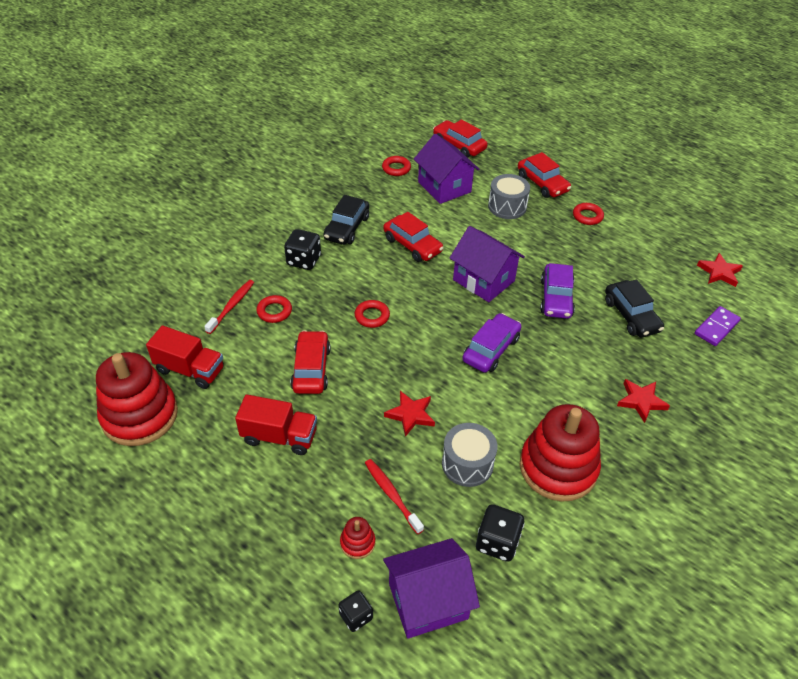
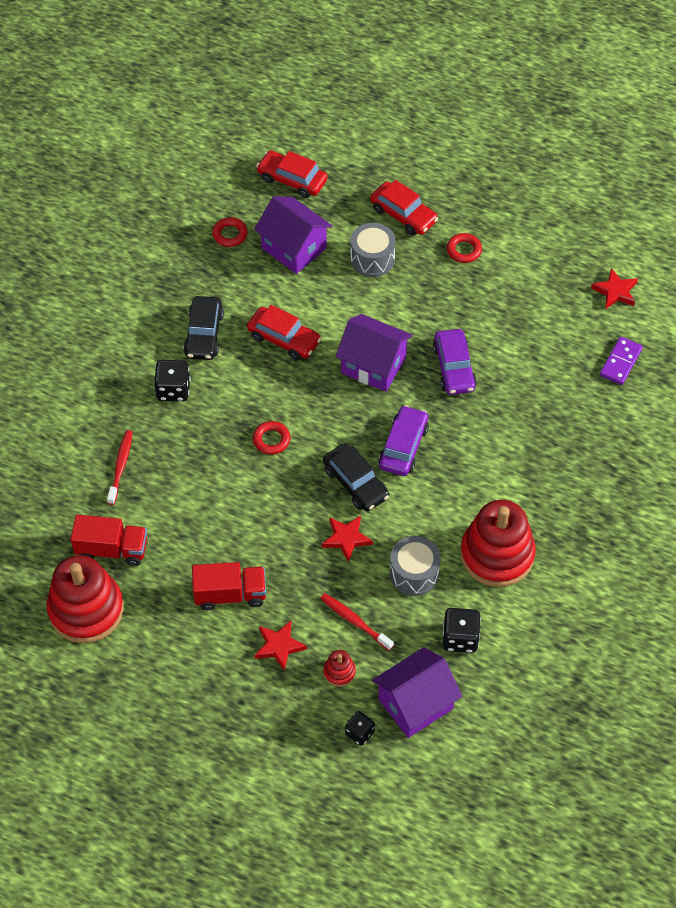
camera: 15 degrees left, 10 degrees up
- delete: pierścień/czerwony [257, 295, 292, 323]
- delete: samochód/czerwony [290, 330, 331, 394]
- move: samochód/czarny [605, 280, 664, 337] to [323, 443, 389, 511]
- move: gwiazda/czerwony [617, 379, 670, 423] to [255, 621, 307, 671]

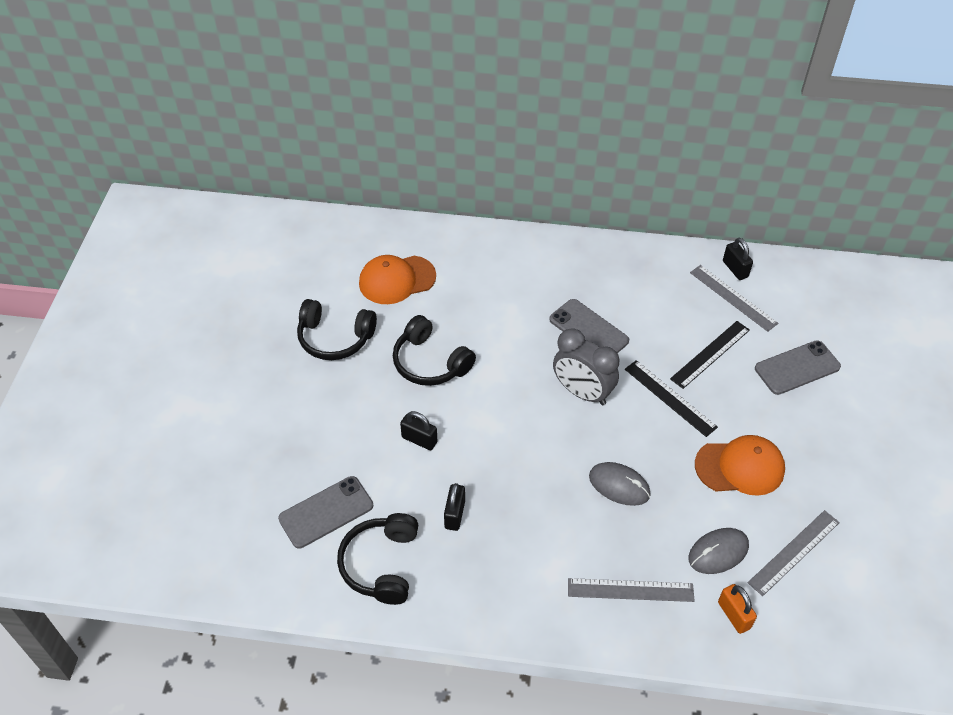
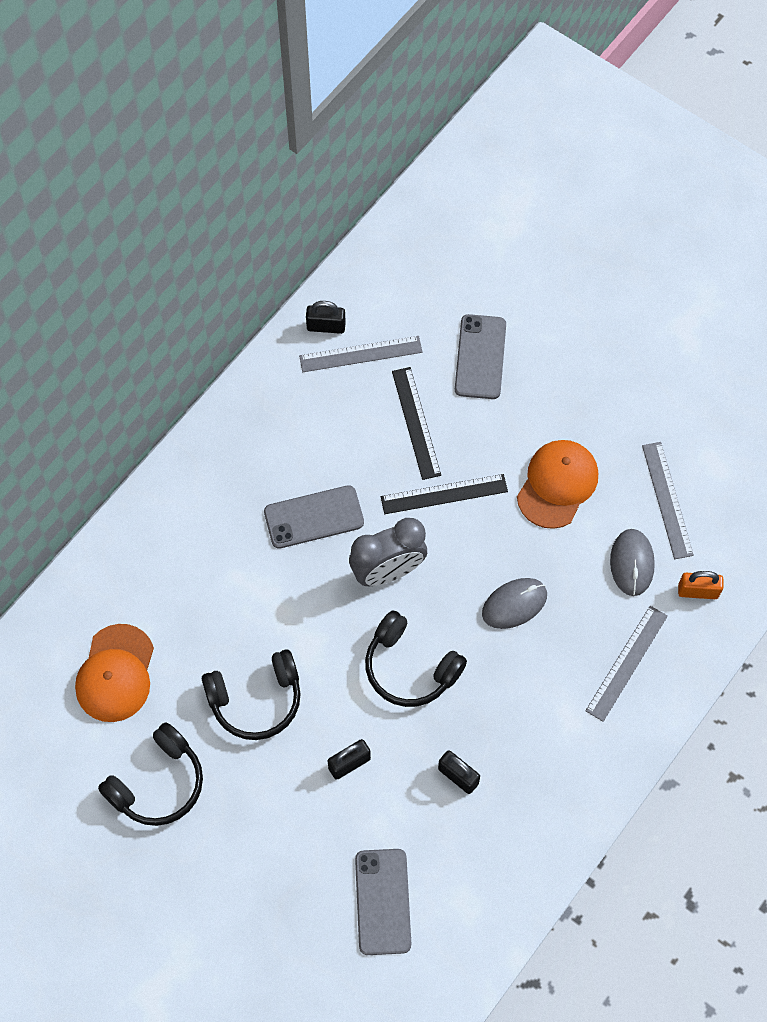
camera: 60 degrees left, 15 degrees up
- move: słuchawki/czarny [337, 513, 418, 605] to [365, 610, 467, 707]

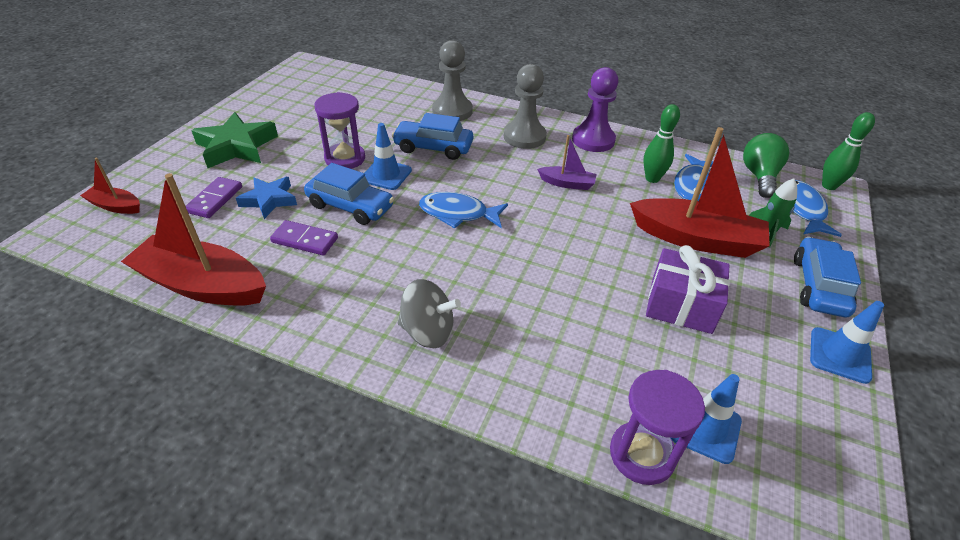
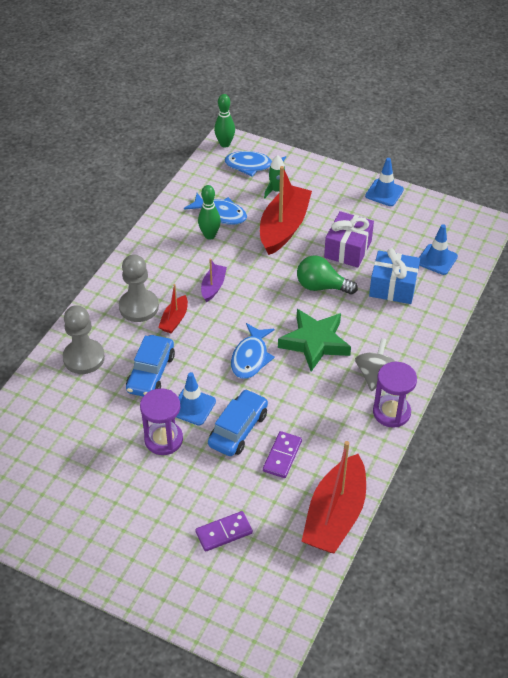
camera: 85 degrees left, 5 degrees up
- delete: gwiazda/niebieski [236, 177, 297, 219]
- delete: pionek/fioletowy [572, 67, 618, 152]
- delete: samochód/niebieski [794, 237, 861, 317]
- insert: prezent/niebieski [369, 248, 420, 304]
- move: łódka/czerwony [80, 158, 140, 214] to [158, 284, 188, 333]
- move: gwiazda/zielony [191, 112, 278, 168] to [278, 309, 351, 372]
- move: klepsydra/fioletowy [610, 370, 705, 485] to [373, 362, 417, 428]
- move: żarówka/zielony [743, 133, 789, 198] to [297, 255, 358, 295]
- rotate: kostka domina/fioletowy [186, 177, 242, 218] = [195, 511, 253, 552] 45 degrees counterclockwise

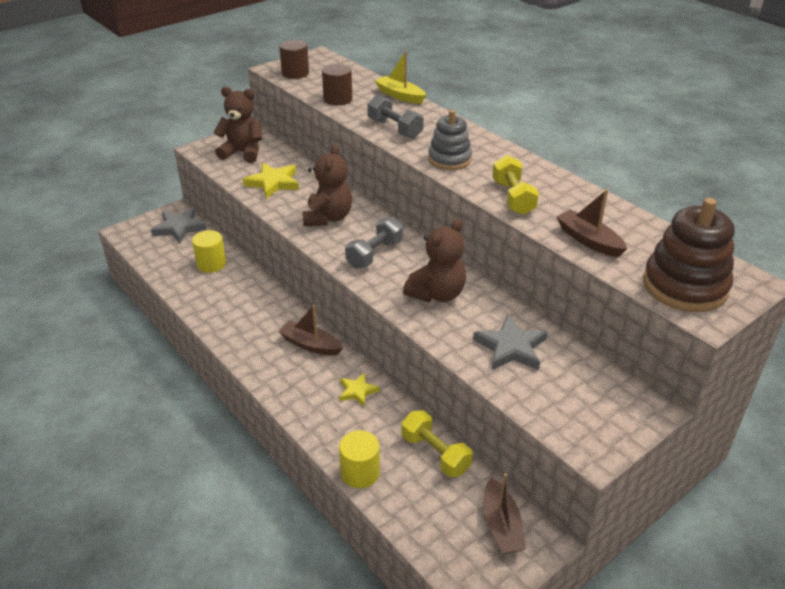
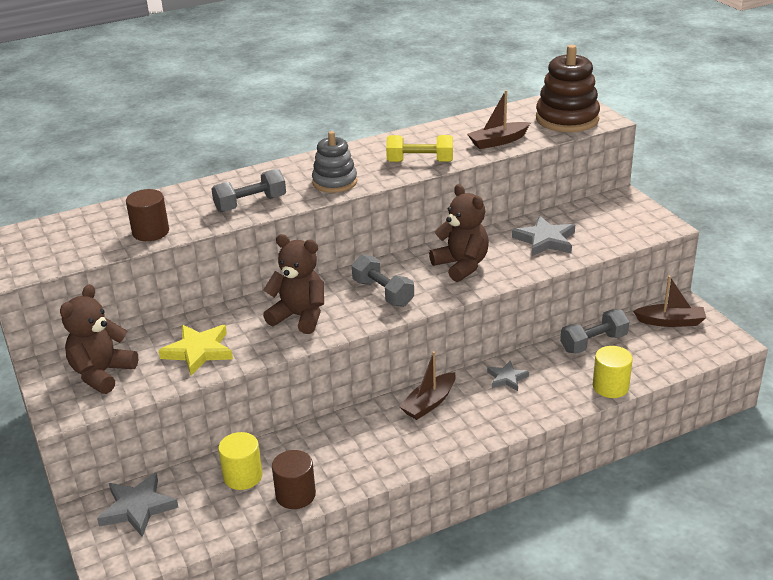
camera: 75 degrees left, 5 degrees down
- delete: łódka/żółty [375, 51, 426, 104]
- move: walec/brązowy [279, 40, 309, 79] to [272, 450, 316, 509]
- recolor: gwiazda/żółty [339, 372, 380, 406] to gwiazda/szary [487, 361, 529, 391]
- recolor: hantel/żółty [401, 410, 473, 477] to hantel/szary [560, 309, 629, 353]

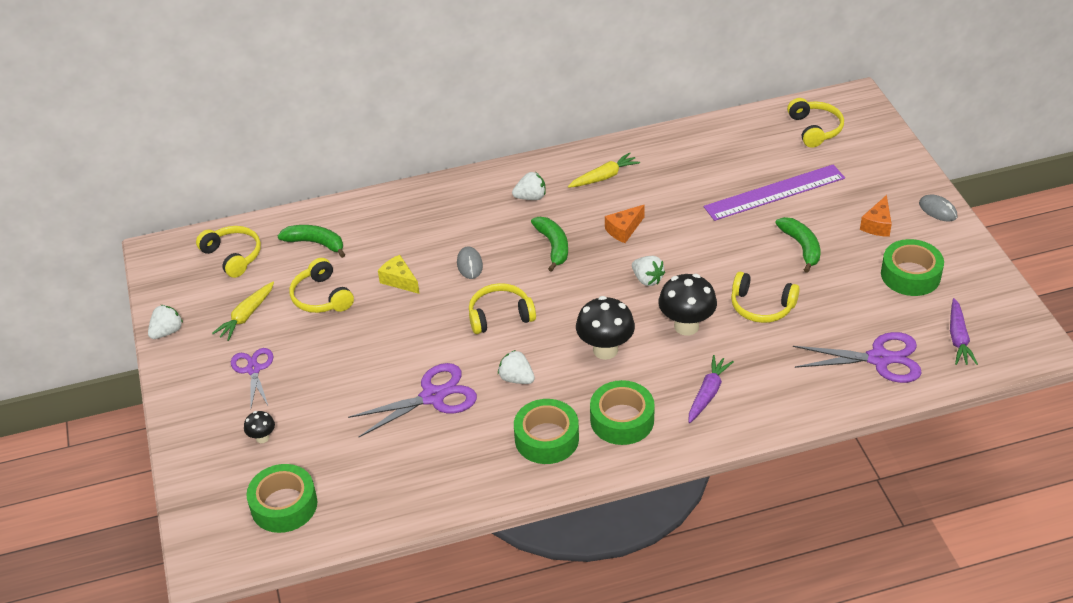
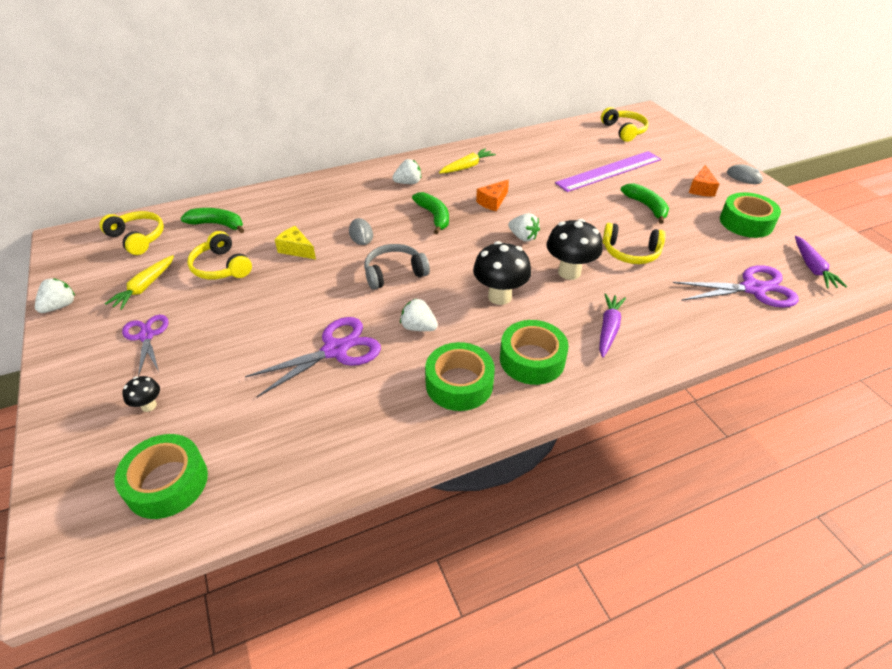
camera: 10 degrees left, 0 degrees up
- recolor: słuchawki/żółty [469, 283, 536, 334] to słuchawki/szary [364, 244, 430, 290]

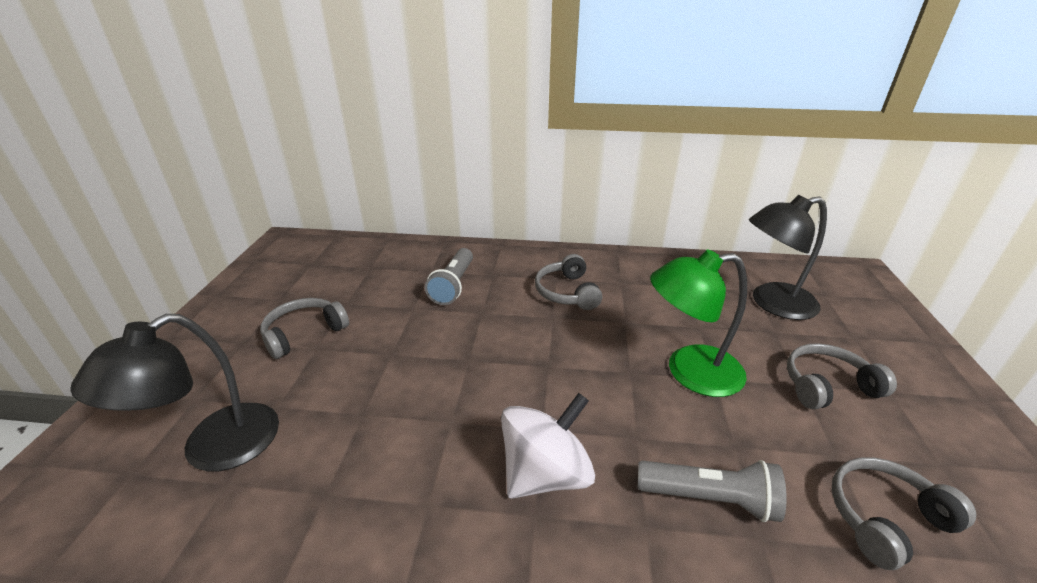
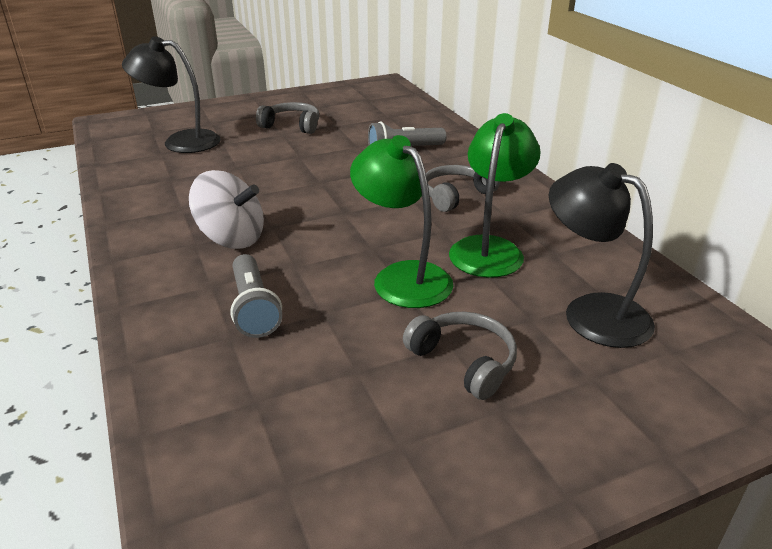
camera: 60 degrees right, 0 degrees up
- delete: słuchawki/szary [832, 457, 976, 570]
- insert: lampka/zielony [449, 113, 541, 278]

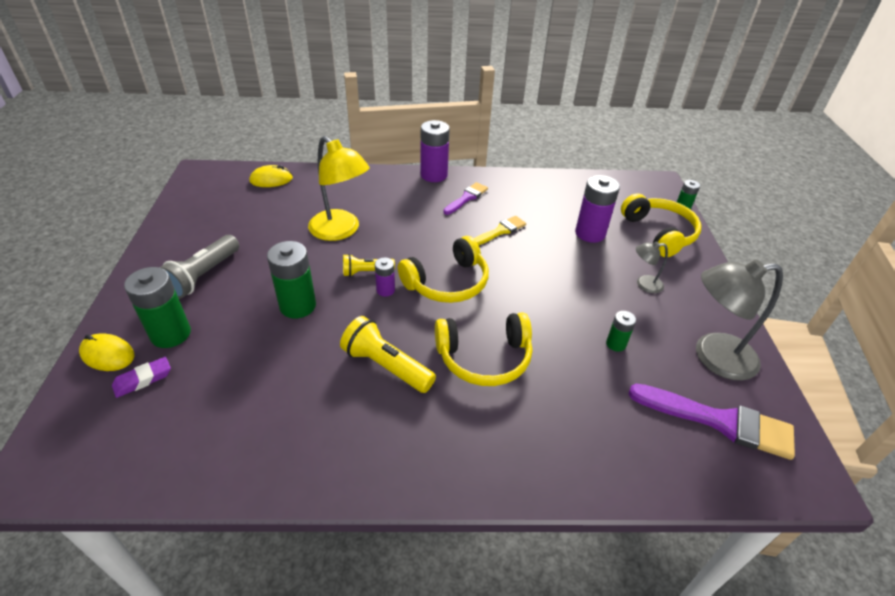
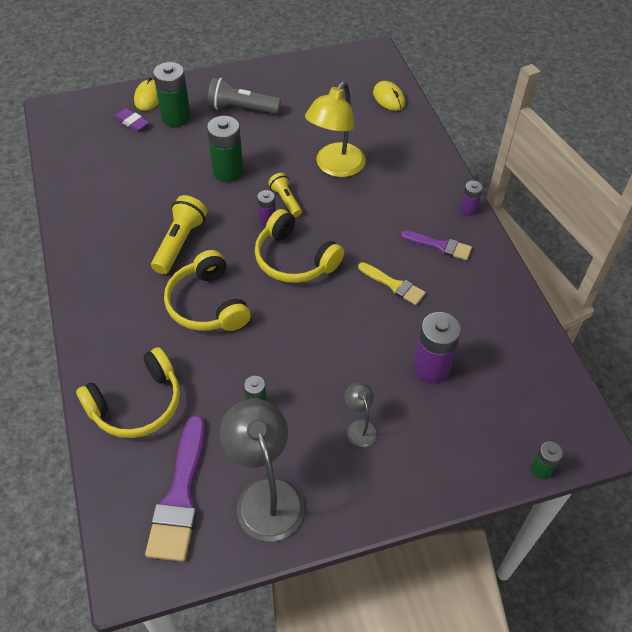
camera: 75 degrees right, 10 degrees up
- move: słuchawki/żółty [621, 193, 701, 257] to [76, 347, 180, 438]
- resize: bateria/fioletowy [420, 120, 450, 182] = [460, 181, 483, 216] x0.53

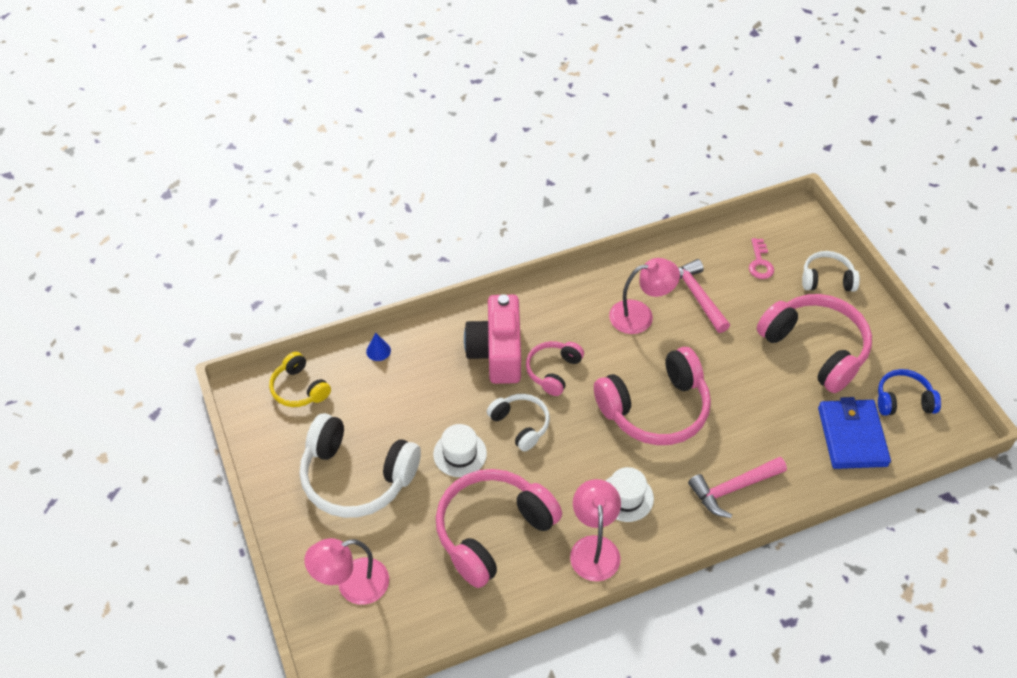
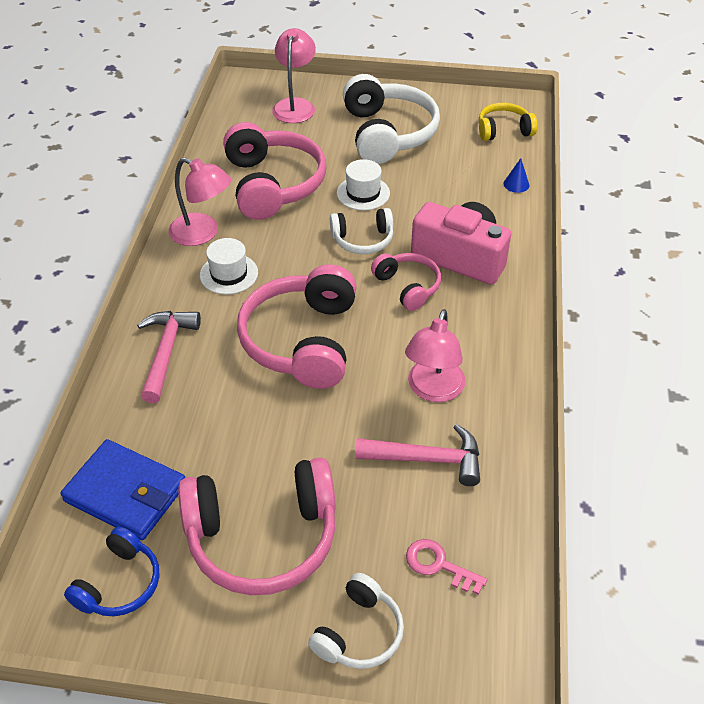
camera: 120 degrees right, 5 degrees down
- rotate: słuchawki/biały [300, 413, 421, 518] = [343, 74, 440, 164] 120 degrees clockwise

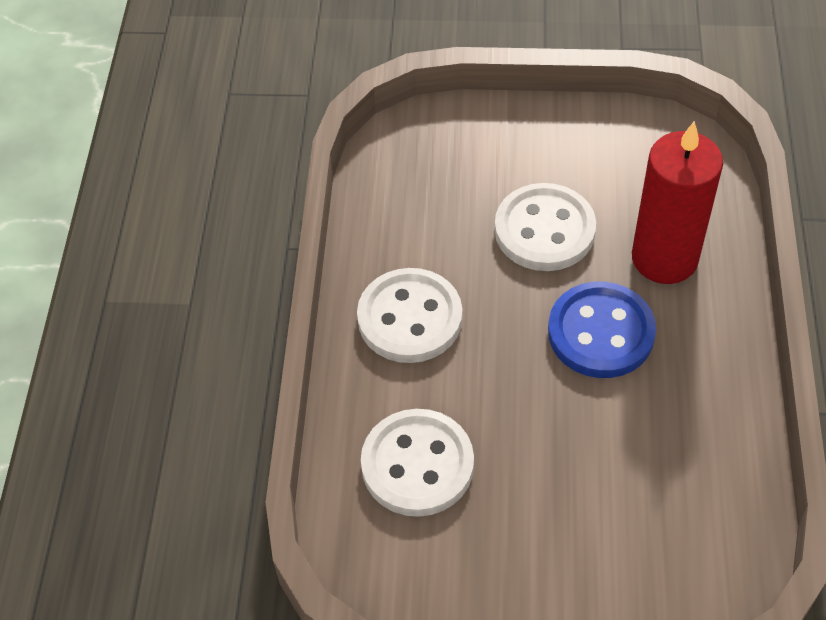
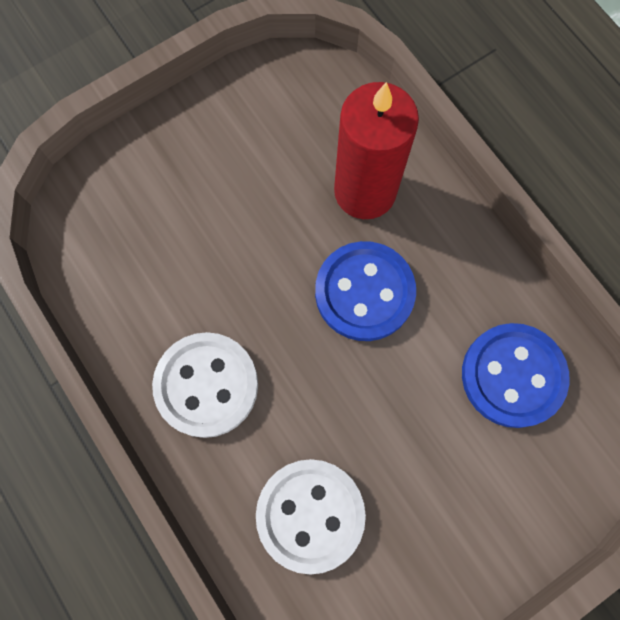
camera: 40 degrees left, 20 degrees up
- delete: guzik/biały [495, 183, 596, 271]
- insert: guzik/niebieski [462, 323, 570, 428]

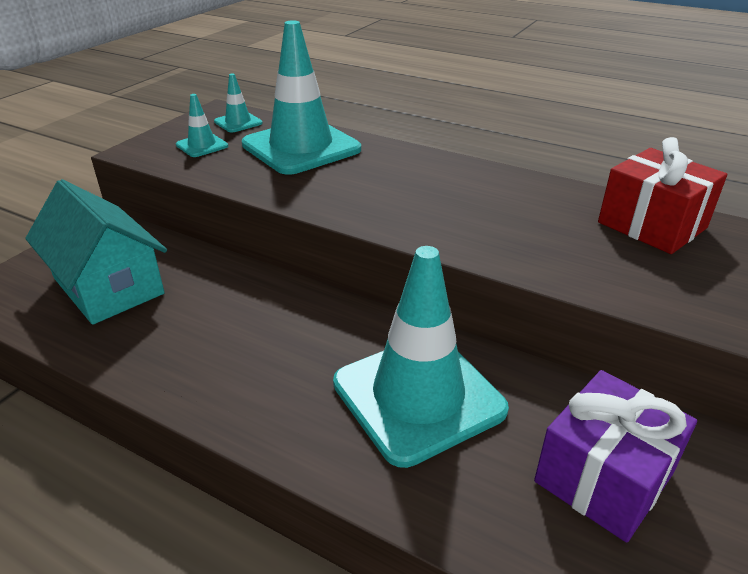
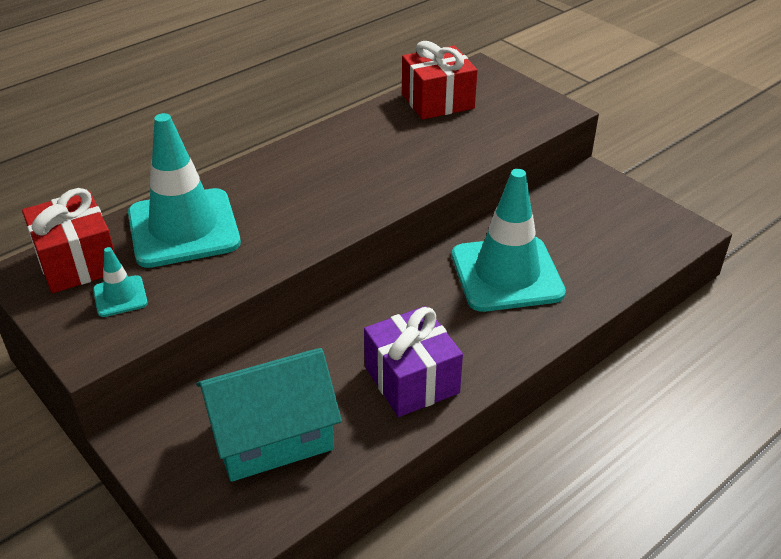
camera: 70 degrees left, 5 degrees up
- move: prezent/fioletowy [534, 370, 697, 543] to [364, 306, 463, 417]
- replace: pachołek/turkusowy [214, 74, 263, 133] to prezent/czerwony [22, 188, 115, 293]

